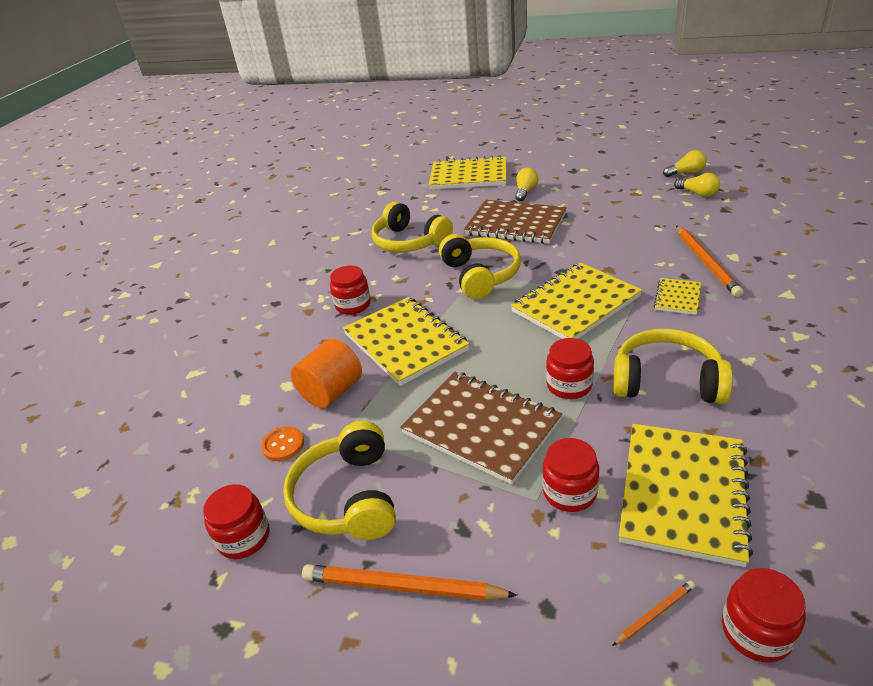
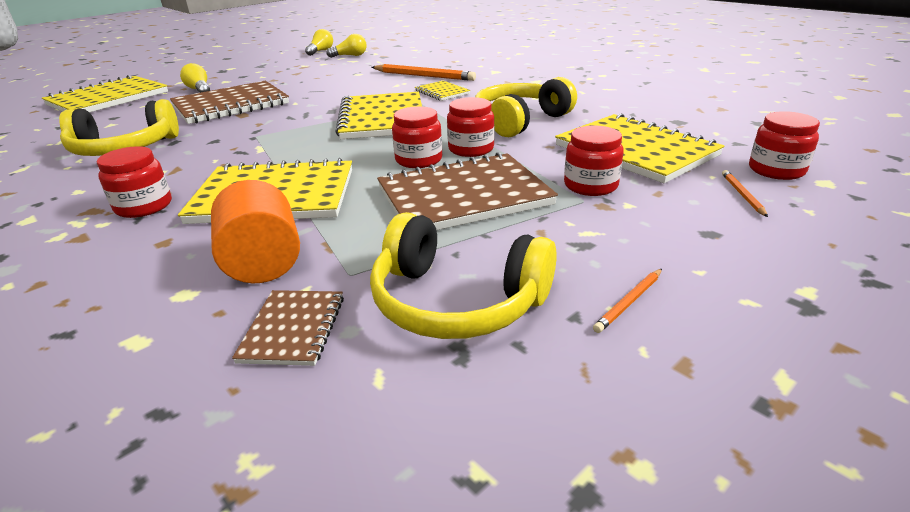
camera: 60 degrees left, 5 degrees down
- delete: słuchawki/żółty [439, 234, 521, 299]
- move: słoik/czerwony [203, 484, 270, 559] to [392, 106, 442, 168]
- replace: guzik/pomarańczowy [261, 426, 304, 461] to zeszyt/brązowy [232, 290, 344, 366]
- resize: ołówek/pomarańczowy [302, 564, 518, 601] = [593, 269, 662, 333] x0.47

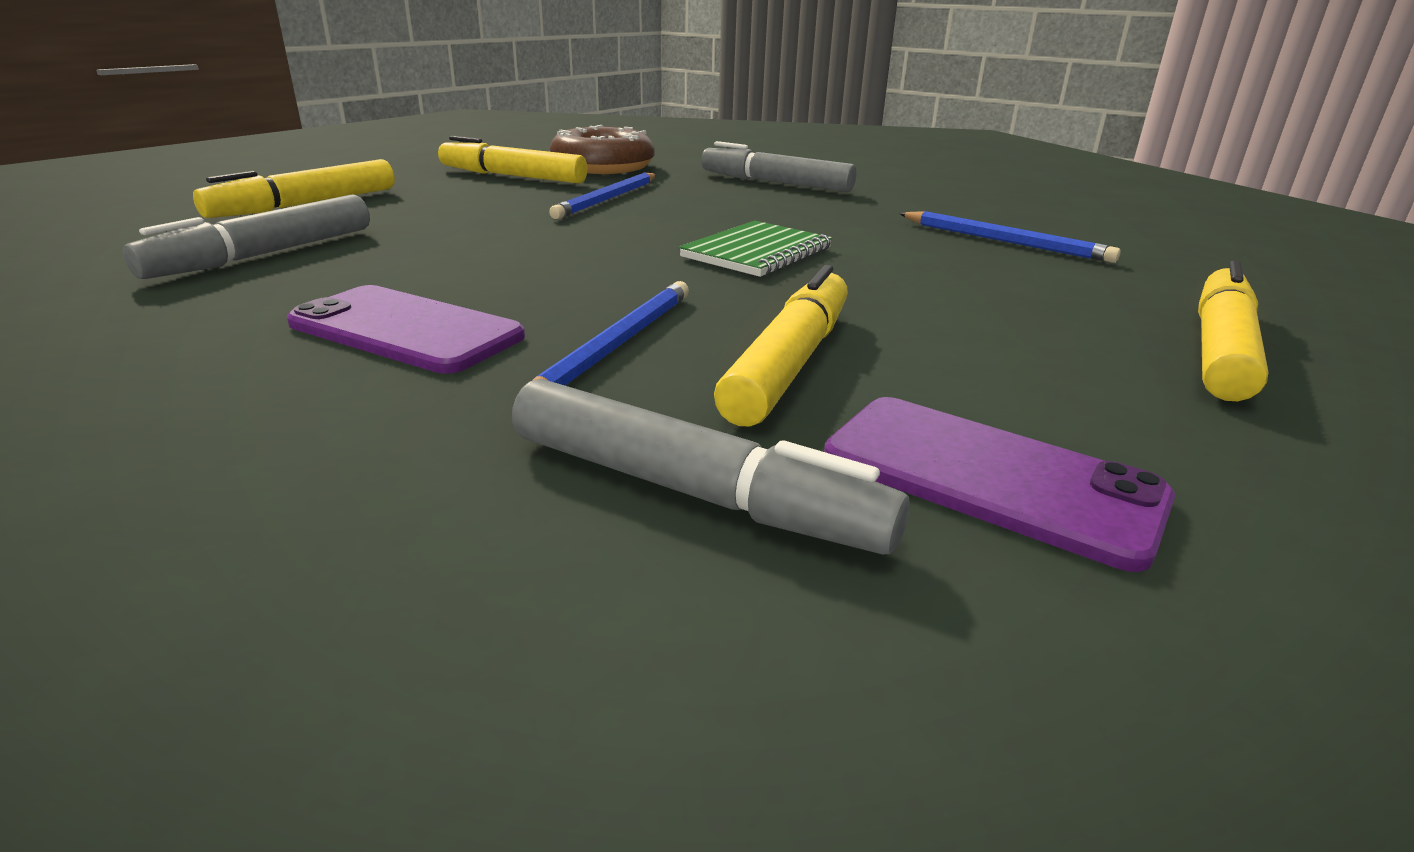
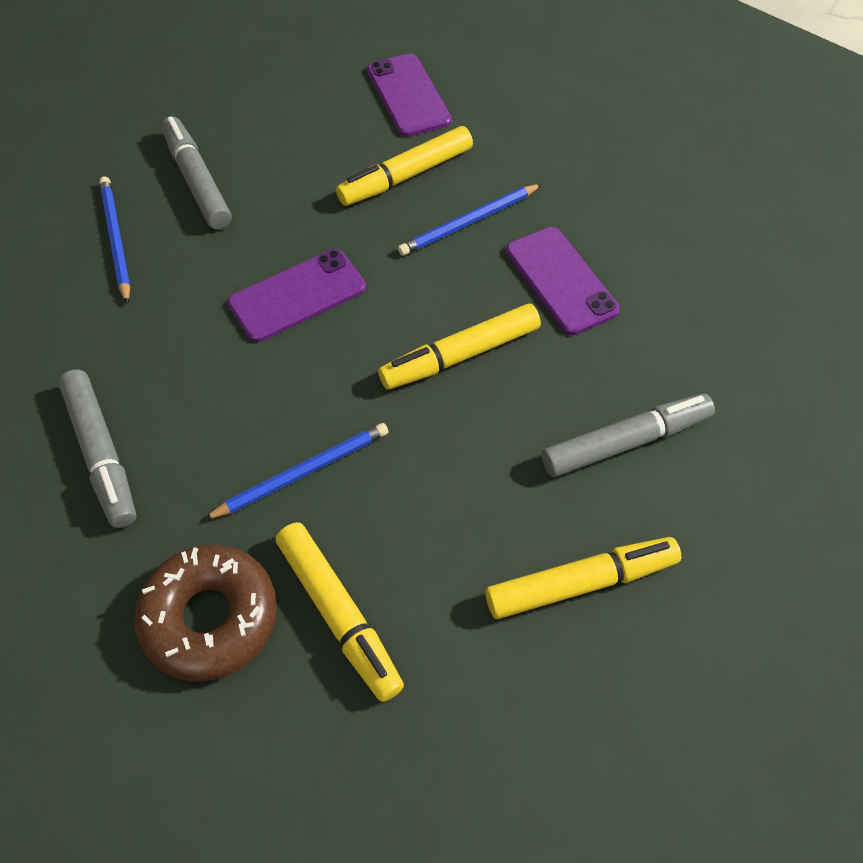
camera: 145 degrees left, 30 degrees up
- move: flamaster/szary [512, 379, 910, 555] to [161, 116, 232, 230]
- move: flamaster/żółty [1198, 261, 1269, 401] to [378, 303, 541, 390]
- replace: zeszyt/zielony [679, 221, 832, 277] to telefon/fioletowy [228, 249, 366, 342]

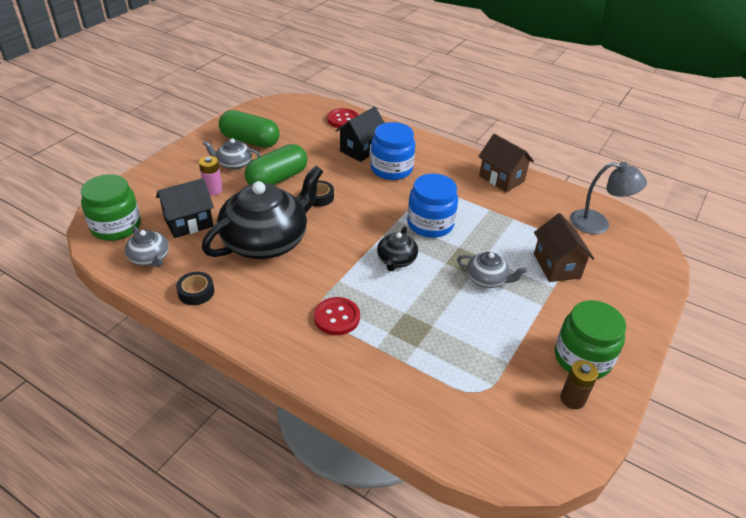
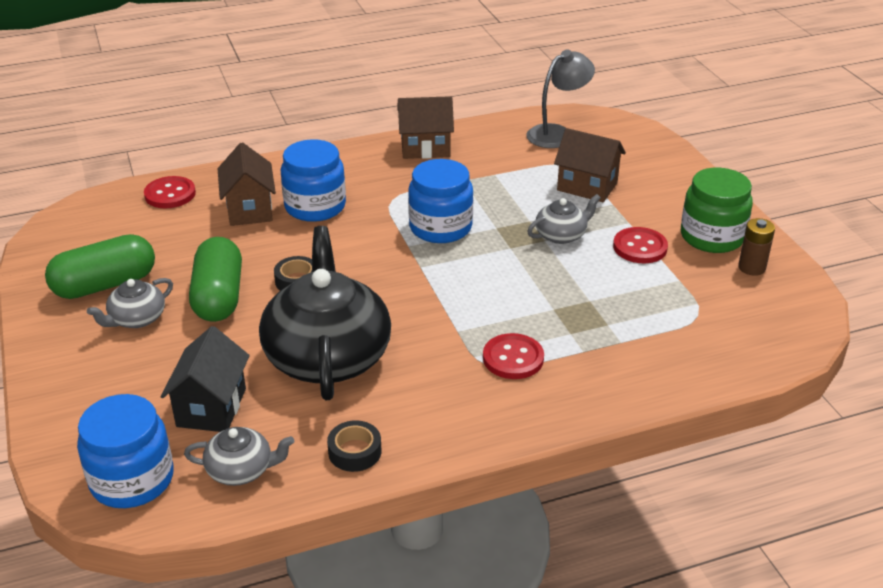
camera: 50 degrees left, 5 degrees down
- delete: bateria/różowy [199, 156, 223, 195]
- delete: imbryk/czarny [377, 227, 418, 271]
- insert: guzik/czerwony [613, 227, 668, 263]
- recolor: słoik/zielony [81, 174, 141, 241] to słoik/niebieski [77, 394, 174, 508]
- recolor: domek/czarny [336, 107, 385, 162] to domek/brązowy [218, 142, 276, 226]

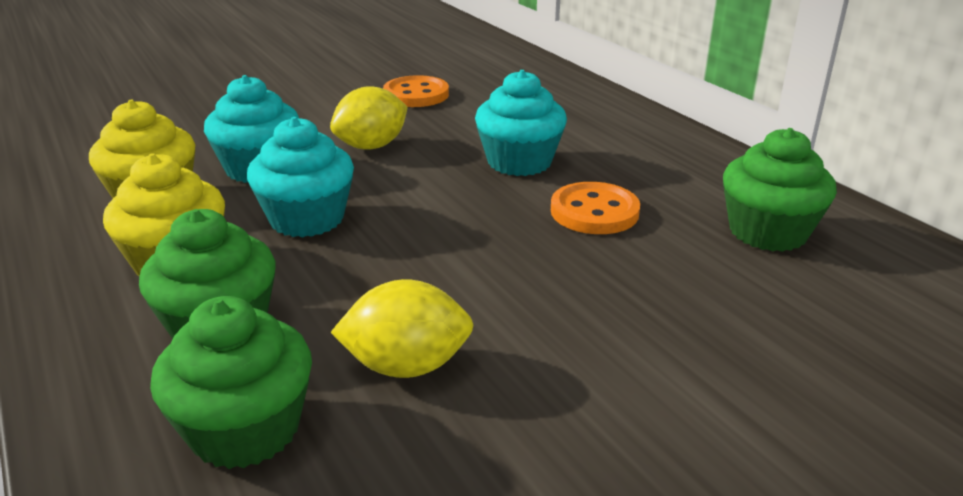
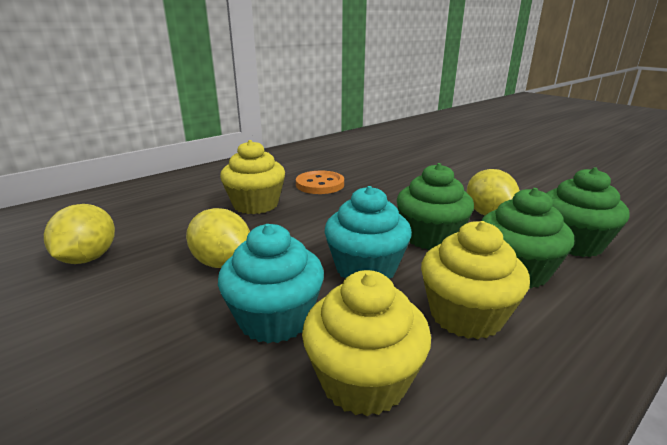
camera: 100 degrees left, 5 degrees down
- move: muffinka/zielony [723, 128, 837, 252] to [397, 163, 474, 250]
- replace: guzik/pomarańczowy [383, 75, 449, 107] to cytryna/żółty [44, 204, 115, 264]
- recolor: muffinka/turkusowy [475, 70, 567, 176] to muffinka/żółty [220, 140, 285, 214]

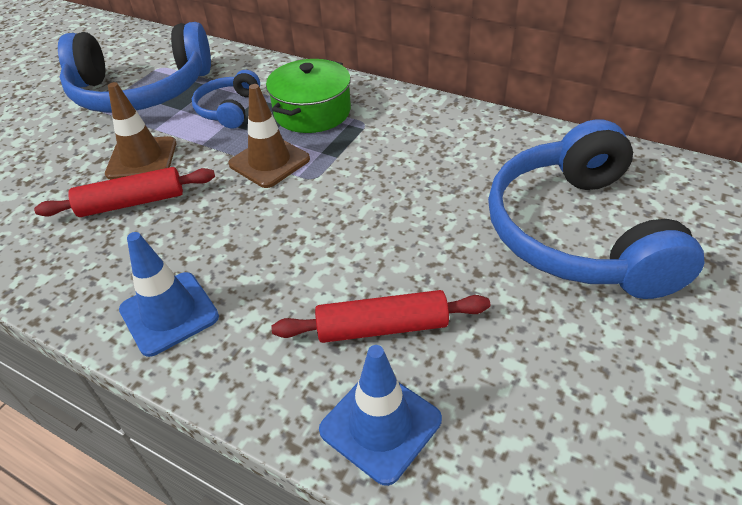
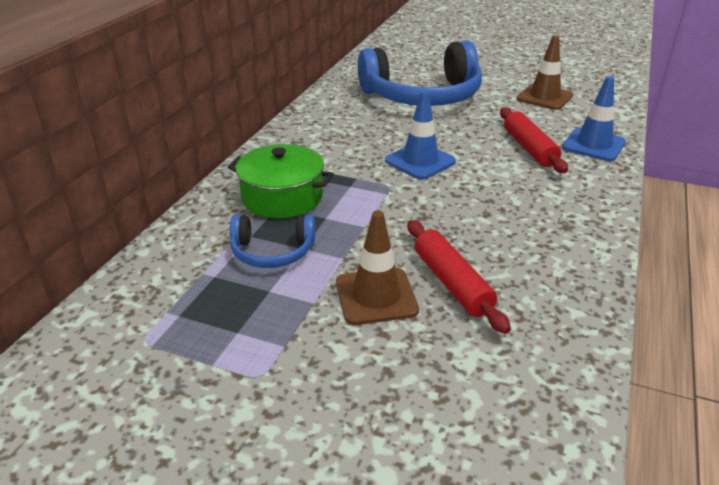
camera: 100 degrees left, 10 degrees down
- delete: słuchawki/niebieski [58, 22, 211, 113]
- move: pachołek/niebieski [119, 232, 219, 357] to [385, 90, 456, 179]
- move: pachołek/brązowy [228, 84, 310, 188] to [517, 35, 573, 110]

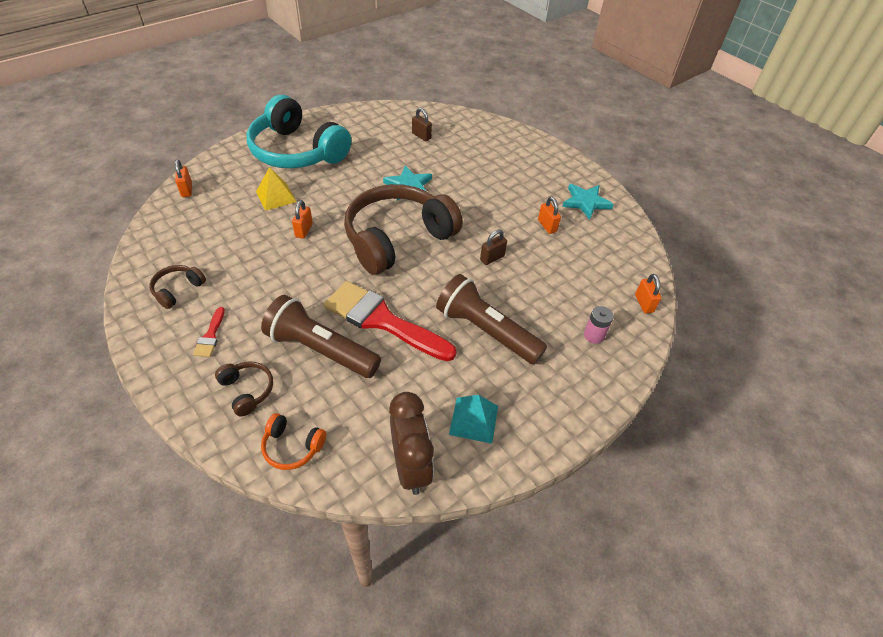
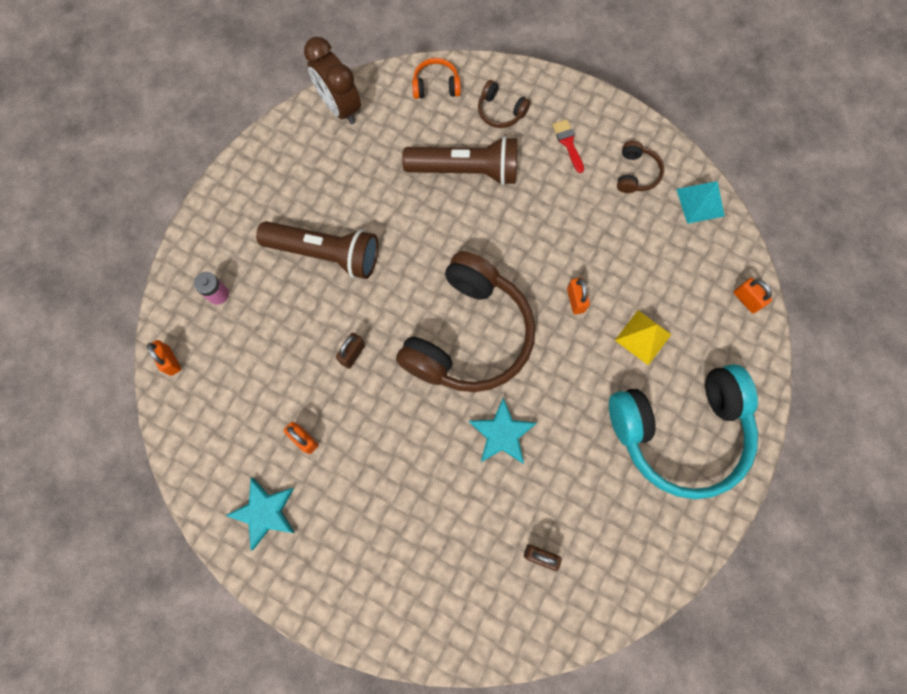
camera: 160 degrees right, 25 degrees up
- delete: pędzel/czerwony [324, 281, 456, 361]
- move: piramida/turkusowy [449, 395, 498, 444] to [676, 181, 725, 224]
- rotate: słuchawki/turkusowy [247, 95, 351, 168] = [609, 364, 758, 499] 150 degrees clockwise

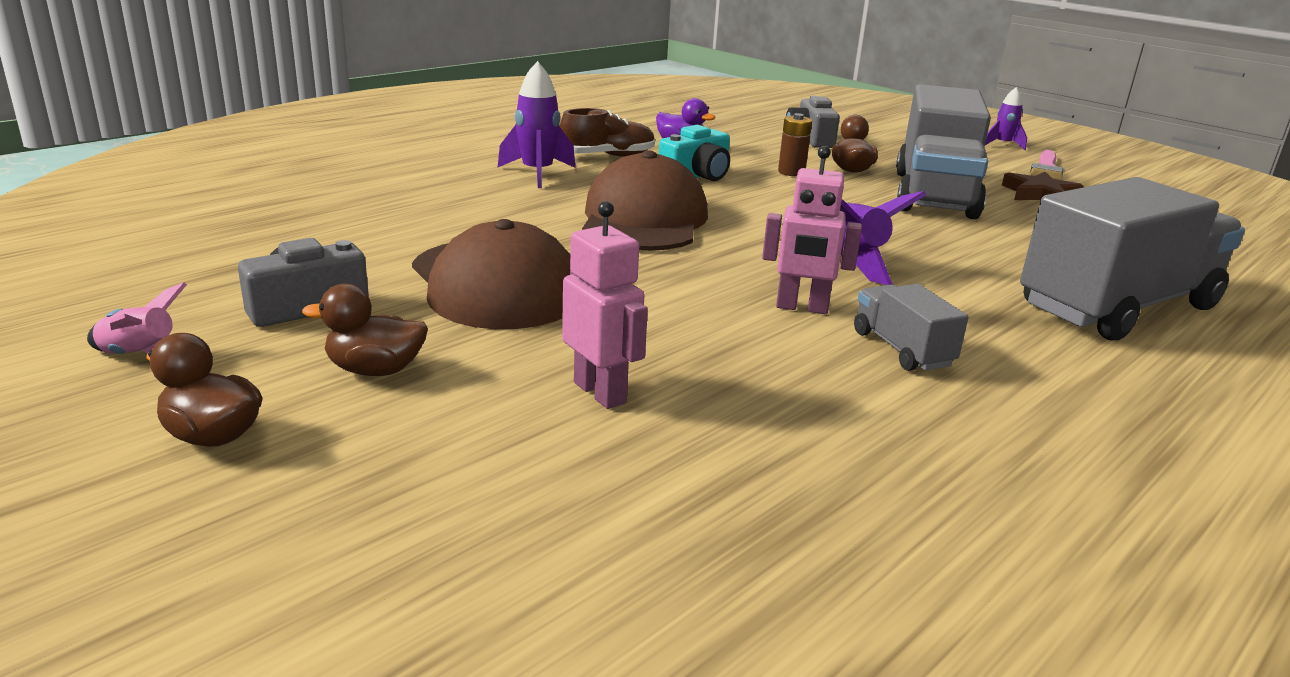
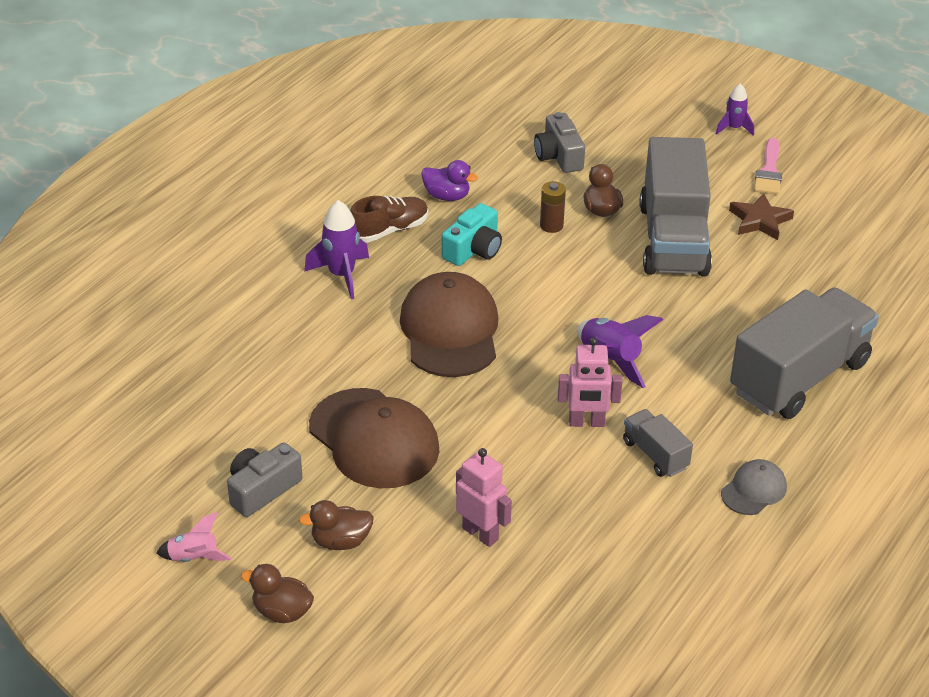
camera: 10 degrees left, 15 degrees up
- insert: czapka/szary [721, 459, 787, 515]

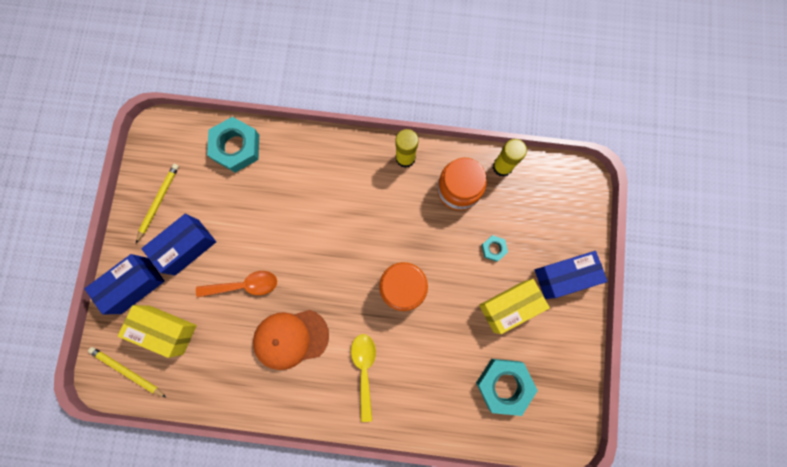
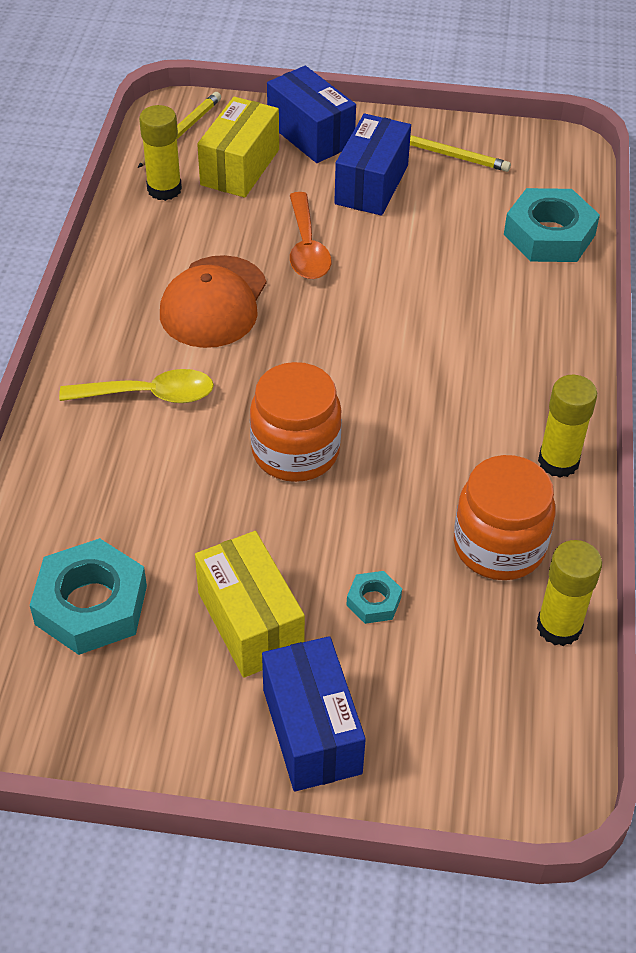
camera: 90 degrees right, 30 degrees down
- insert: klej w sztyfcie/żółty [139, 105, 182, 201]
- rotate: pudełko/niebieski [141, 214, 216, 275] = [334, 114, 411, 216] 60 degrees clockwise
- rotate: czapka/pomarańczowy [253, 310, 329, 370] = [160, 255, 267, 348] 150 degrees counterclockwise

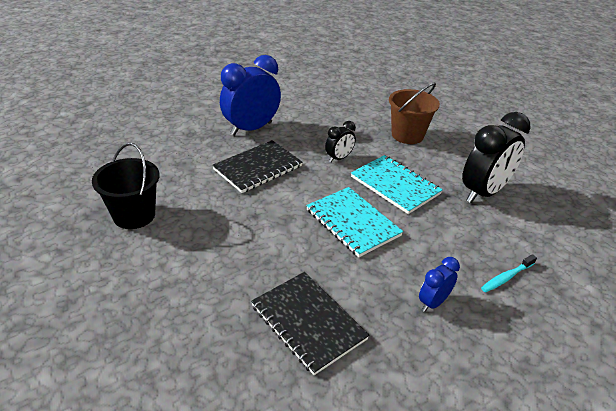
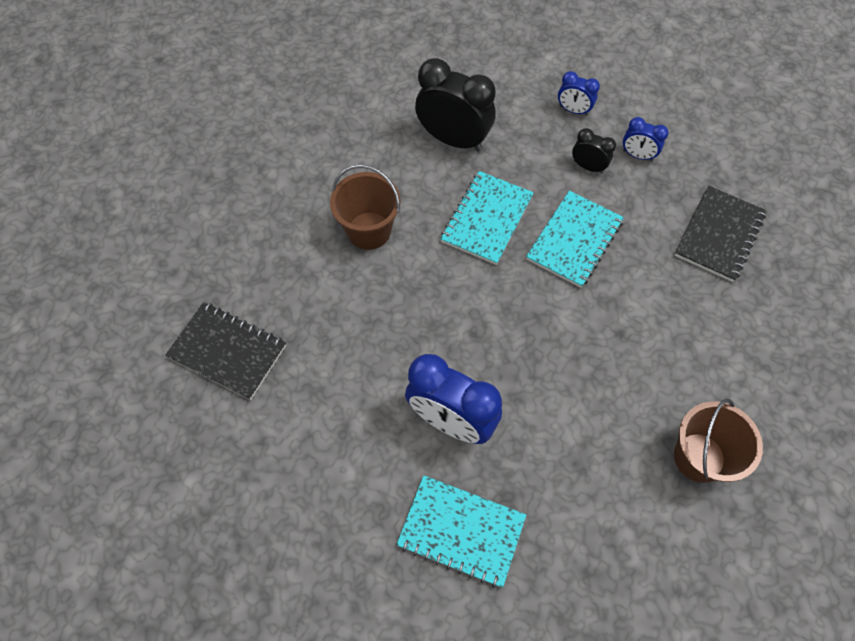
camera: 110 degrees left, 25 degrees up
- insert: zeszyt/turkusowy [396, 475, 526, 588]
- move: zeszyt/czarny [212, 140, 303, 193] to [165, 302, 286, 400]
- move: budzik/czarny [325, 121, 356, 162] to [572, 128, 616, 173]
- replace: szczoteczka do zębów/turkusowy [481, 254, 537, 293] to budzik/niebieski [558, 71, 600, 116]
- recolor: wiadro/czarny [92, 143, 160, 229] to wiadro/brązowy [674, 398, 763, 483]

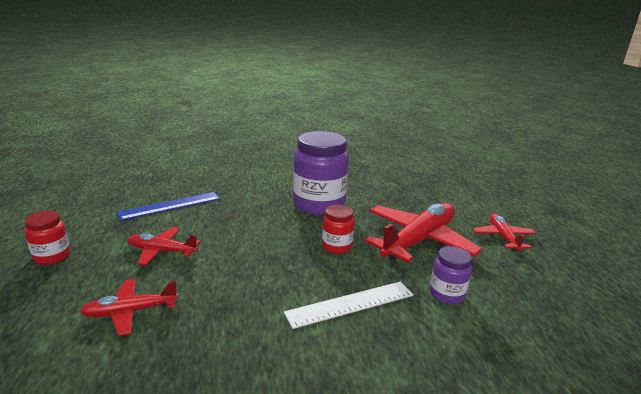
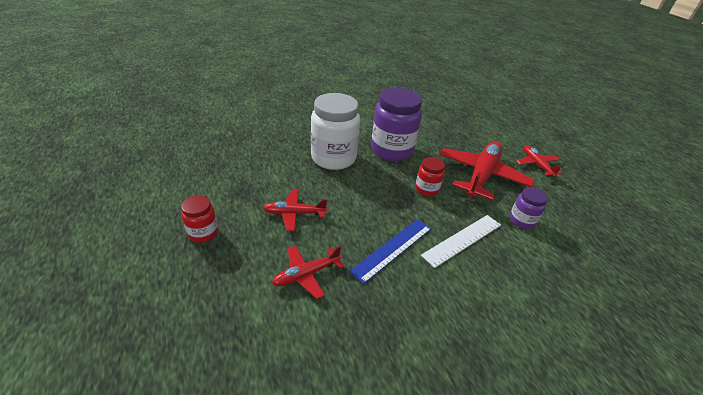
camera: 15 degrees left, 15 degrees up
- insert: słoik/biały [311, 93, 360, 170]
- move: linijka/niebieski [117, 192, 220, 221] to [349, 219, 432, 284]

